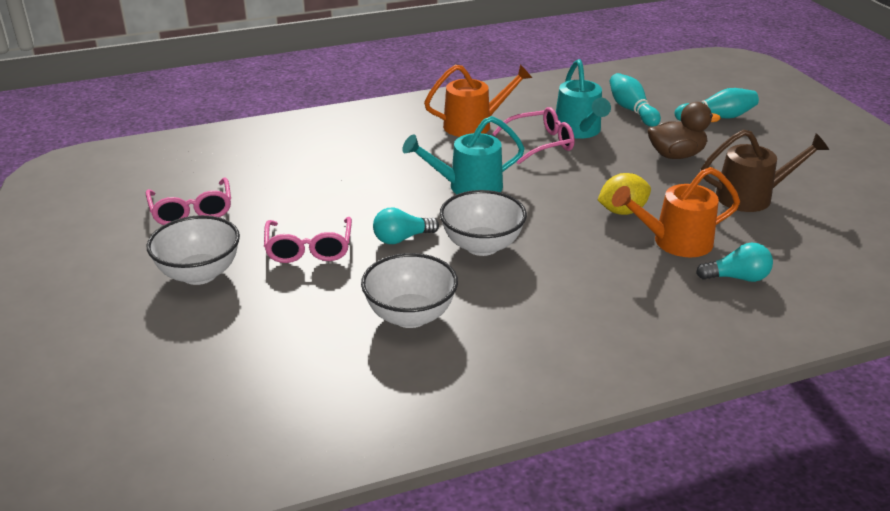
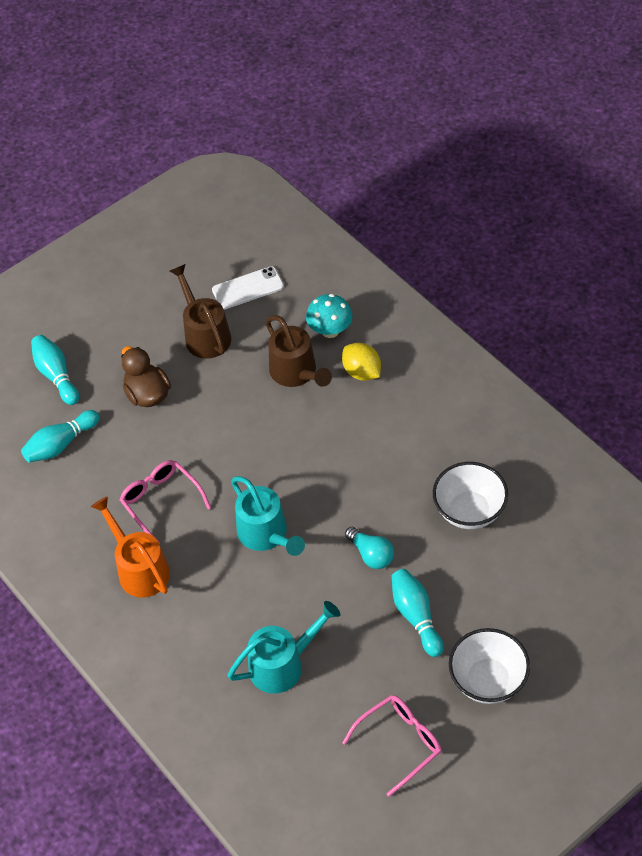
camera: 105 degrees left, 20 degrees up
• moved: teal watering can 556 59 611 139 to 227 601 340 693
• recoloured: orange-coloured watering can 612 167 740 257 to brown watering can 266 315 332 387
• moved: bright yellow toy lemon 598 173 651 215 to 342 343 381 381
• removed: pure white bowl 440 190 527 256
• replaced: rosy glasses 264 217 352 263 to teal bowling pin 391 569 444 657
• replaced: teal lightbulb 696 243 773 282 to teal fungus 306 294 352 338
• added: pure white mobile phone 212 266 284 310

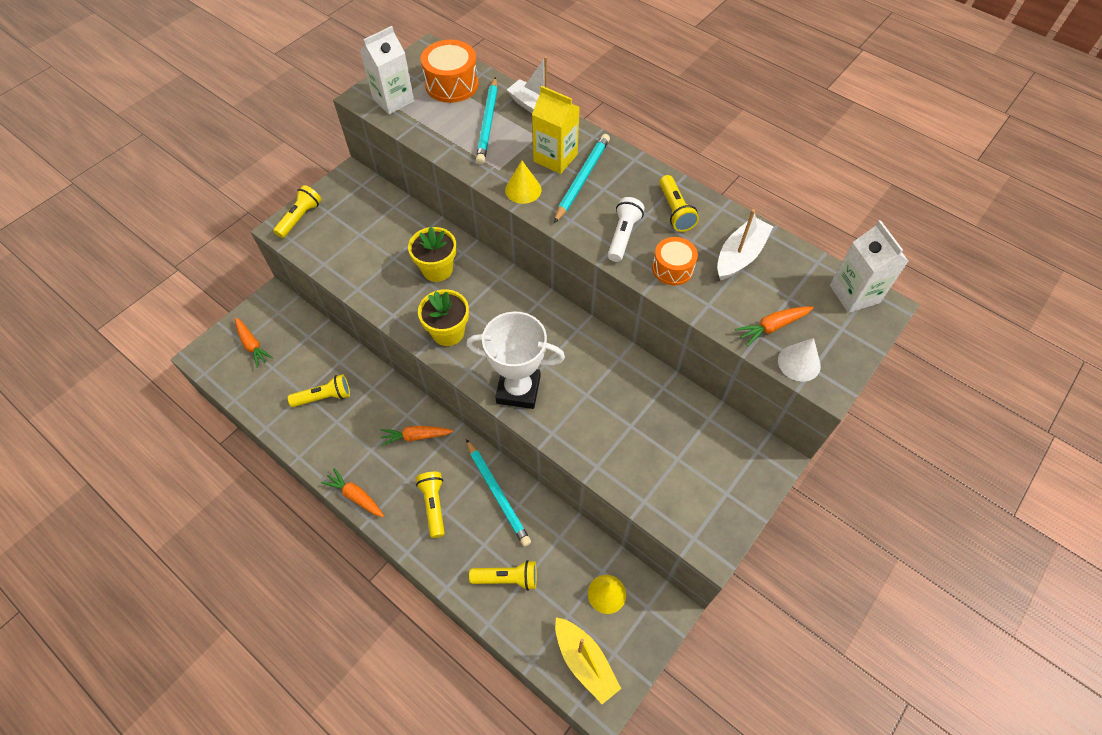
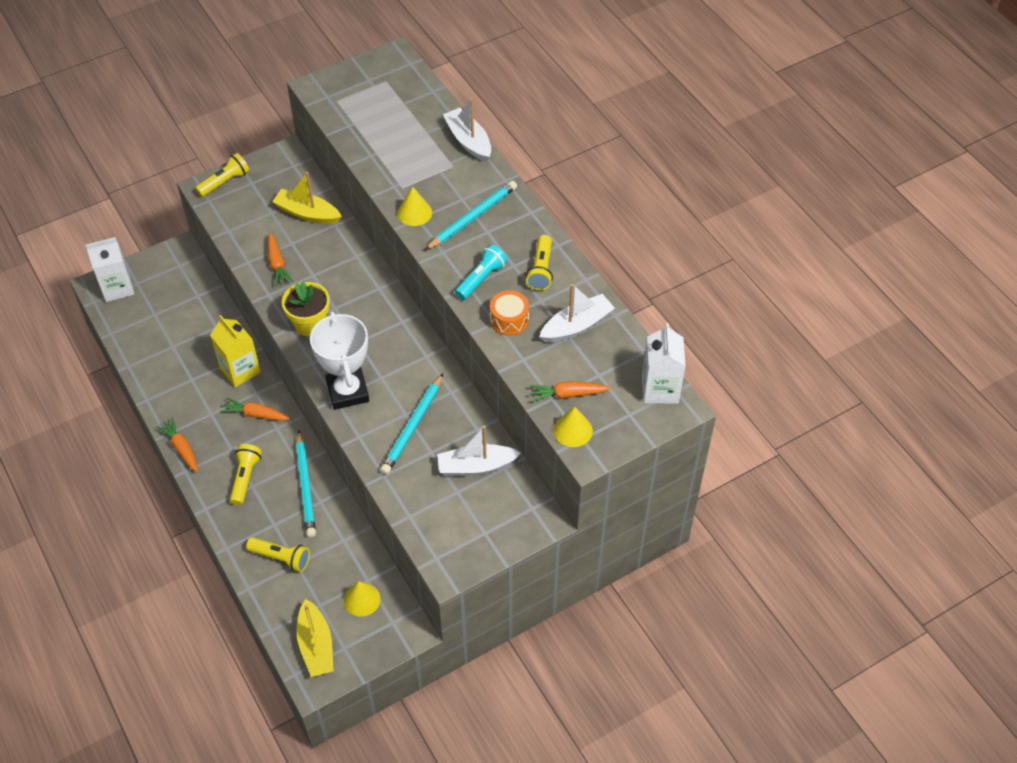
camera: 20 degrees right, 5 degrees down
• moved: pure white juice carton 360 26 414 114 to 86 237 134 302
• removed: orange-coloured toy drum 421 40 479 103
• moved: teal pencil 476 77 498 165 to 380 373 443 474
• moved: bright yellow juice carton 532 86 580 174 to 210 315 261 387
• recoloured: pure white flashlight 608 197 644 262 to teal flashlight 455 244 508 300
• removed: bright yellow flower pot 408 227 456 282
• turned: pure white trophy 466 312 565 409 = 310 311 369 410 45 degrees clockwise
• moved: orange-coloured carrot 235 318 273 368 to 268 233 293 286
• recoloured: pure white cone 778 338 821 382 to bright yellow cone 554 407 593 447
• removed: bright yellow flashlight 288 374 350 407
• added: bright yellow toy boat 272 172 342 224
• added: pure white toy boat 437 425 521 476

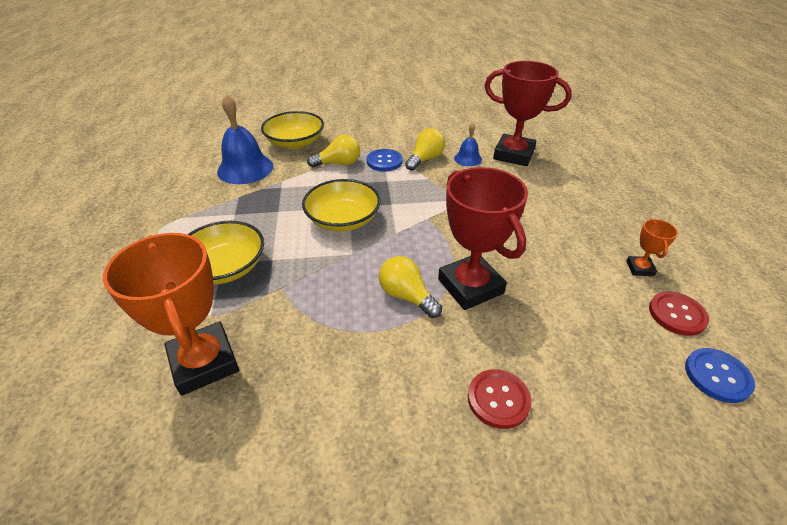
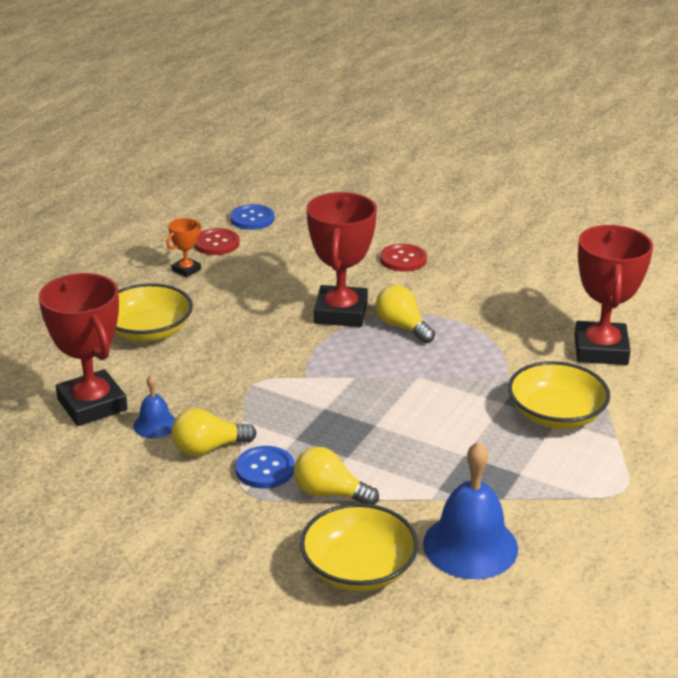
camera: 145 degrees left, 10 degrees down
• moved: bright yellow bowl 302 179 381 231 to 115 283 193 341
• recoloured: orange-coloured trophy 103 233 239 396 to crimson trophy 574 225 653 365
• turned: bright yellow lightbulb 379 256 442 318 = 375 285 435 343 150 degrees clockwise

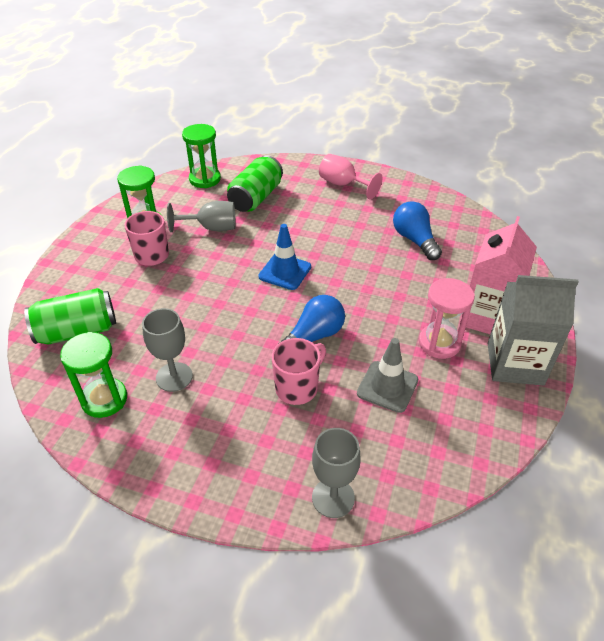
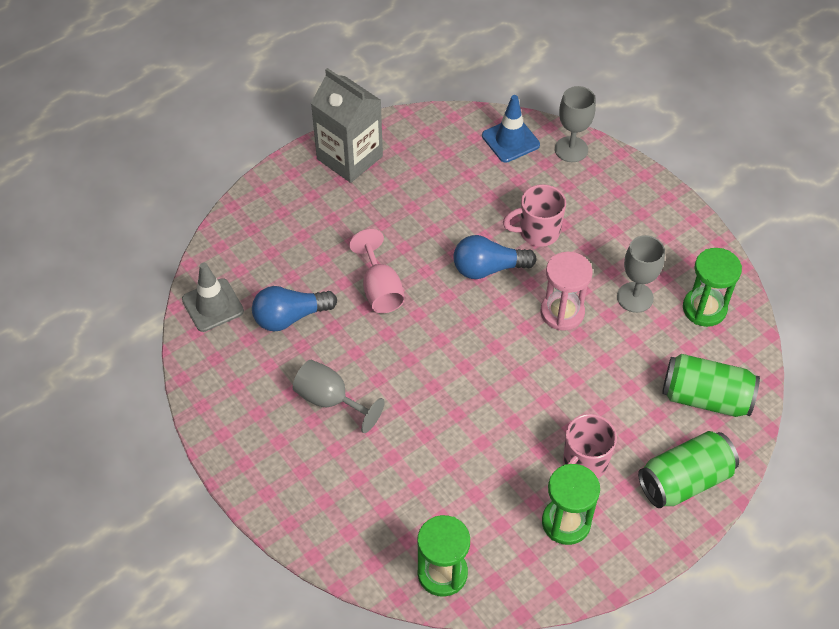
camera: 145 degrees left, 10 degrees up
• moved: rosy chalice 319 154 382 199 to 349 229 405 313
• moved: green can 227 155 283 212 to 638 431 739 508
• moved: gray chalice 167 201 235 232 to 293 360 385 433
• turned: cobalt lightbulb 393 201 442 260 = 252 286 337 331 60 degrees clockwise
• removed: rosy juice carton 459 216 537 334
• moved: cobalt safety cone 259 224 311 290 to 482 95 540 163
• moved: rosy sand timer 419 278 475 359 to 540 252 593 331
• moved: gray safety cone 357 338 418 413 to 182 263 244 332

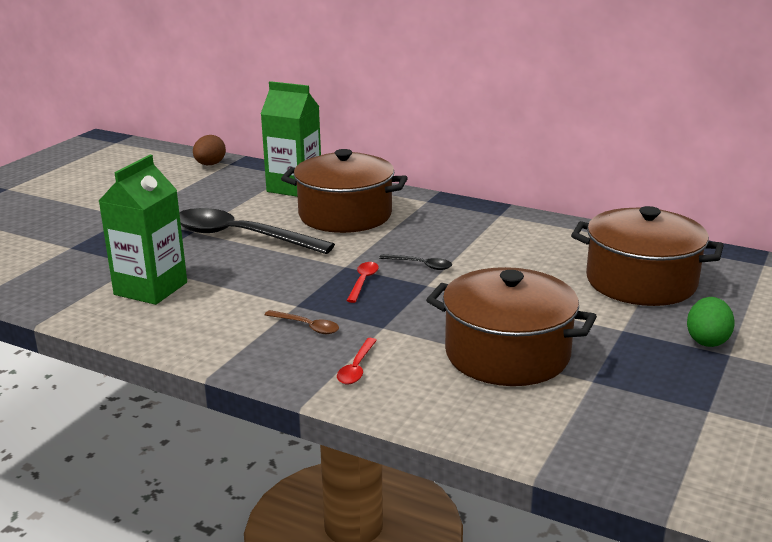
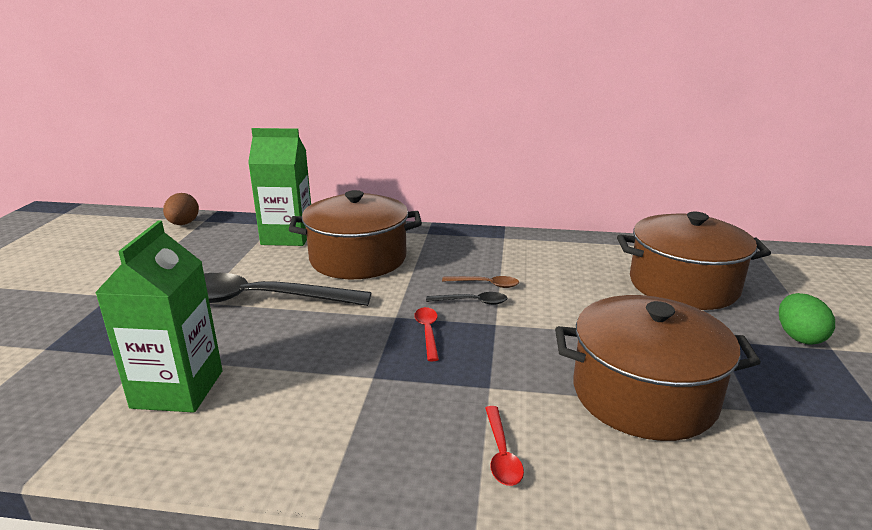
camera: 20 degrees left, 0 degrees up
• moved: brown spoon 264 310 339 334 to 442 276 519 288

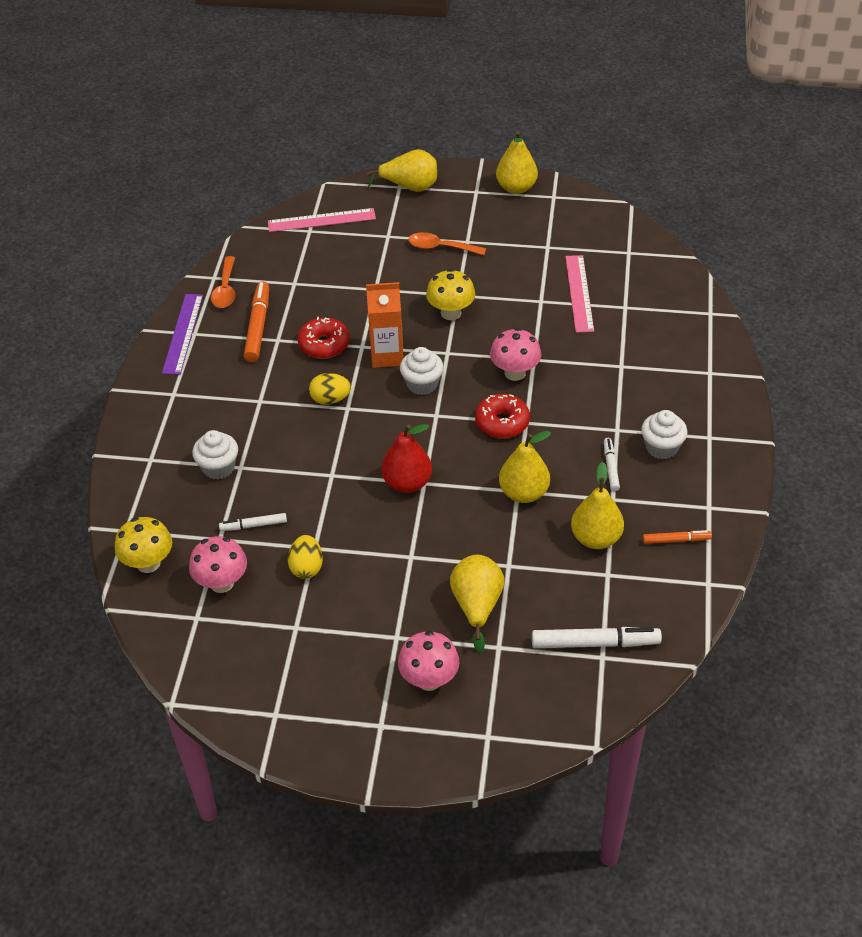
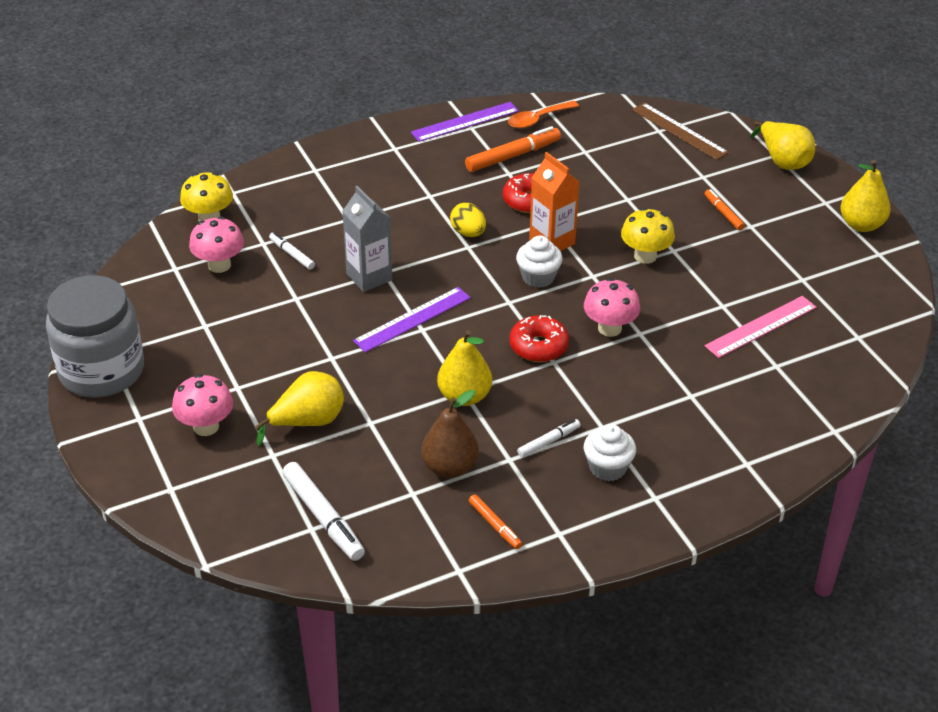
camera: 55 degrees right, 5 degrees down
• recoloured: rosy straightedge 268 208 376 232 to brown straightedge 632 103 729 160
• replaced: orange-coloured spoon 408 232 486 255 to orange-coloured marker pen 705 189 745 230
• replaced: crimson toy pear 381 424 432 493 to royal purple straightedge 353 287 471 352
• removed: pure white muffin 192 430 238 480
• recoloured: bright yellow toy pear 571 462 624 549 to brown toy pear 421 390 479 478
• removed: bright yellow egg 288 535 323 579
• added: gray juice carton 342 186 392 292
• added: gray preserve jar 46 275 144 398

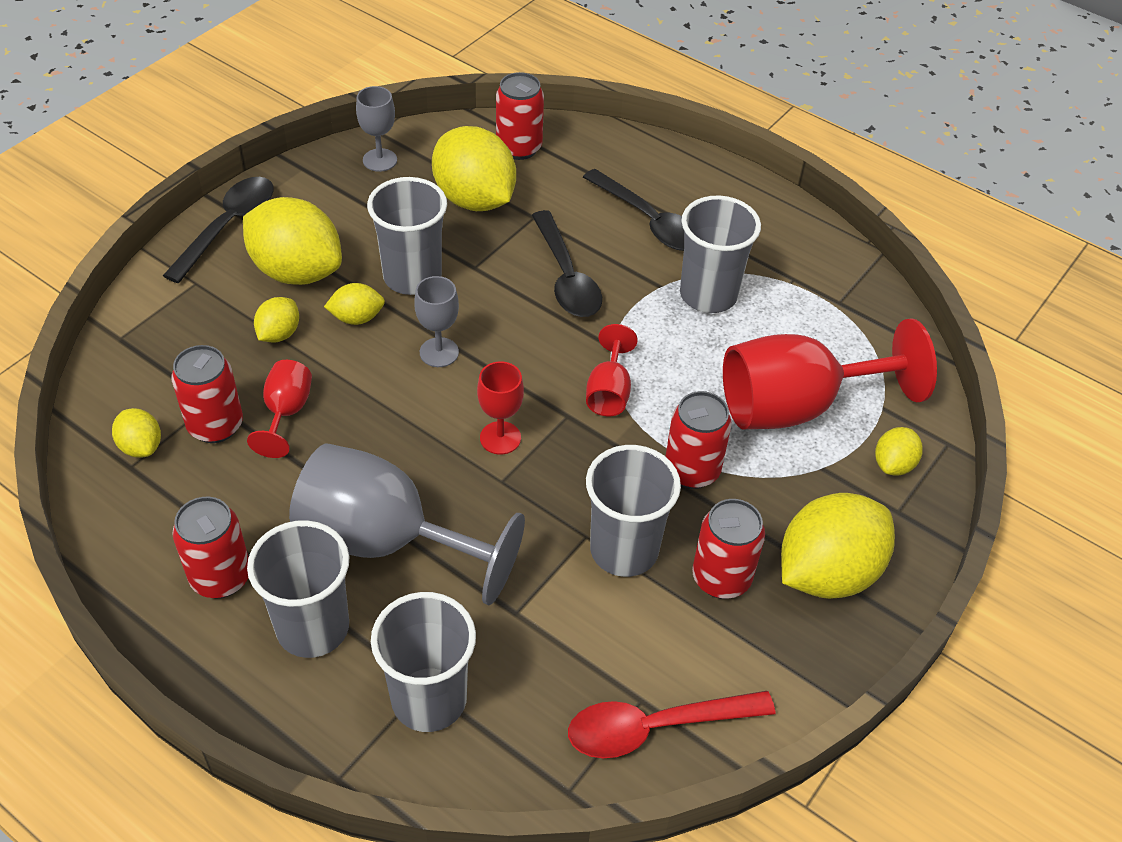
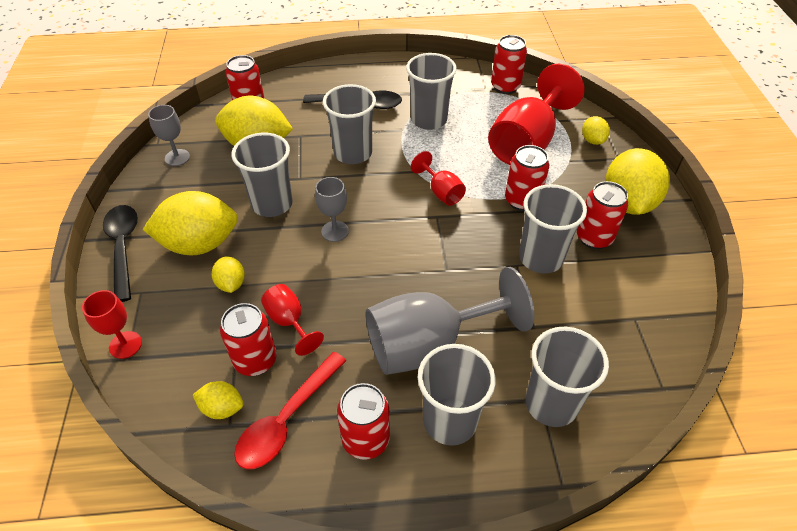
camera: 40 degrees left, 0 degrees up
• replaced: jet-black spoon 532 210 602 317 to gray beaker 323 84 376 164
• removed: bright yellow toy lemon 324 283 385 325
• moved: crimson chalice 477 361 524 455 to 82 290 142 359
• moved: crimson spoon 568 691 775 758 to 234 352 347 469
• added: crimson can 491 35 527 94

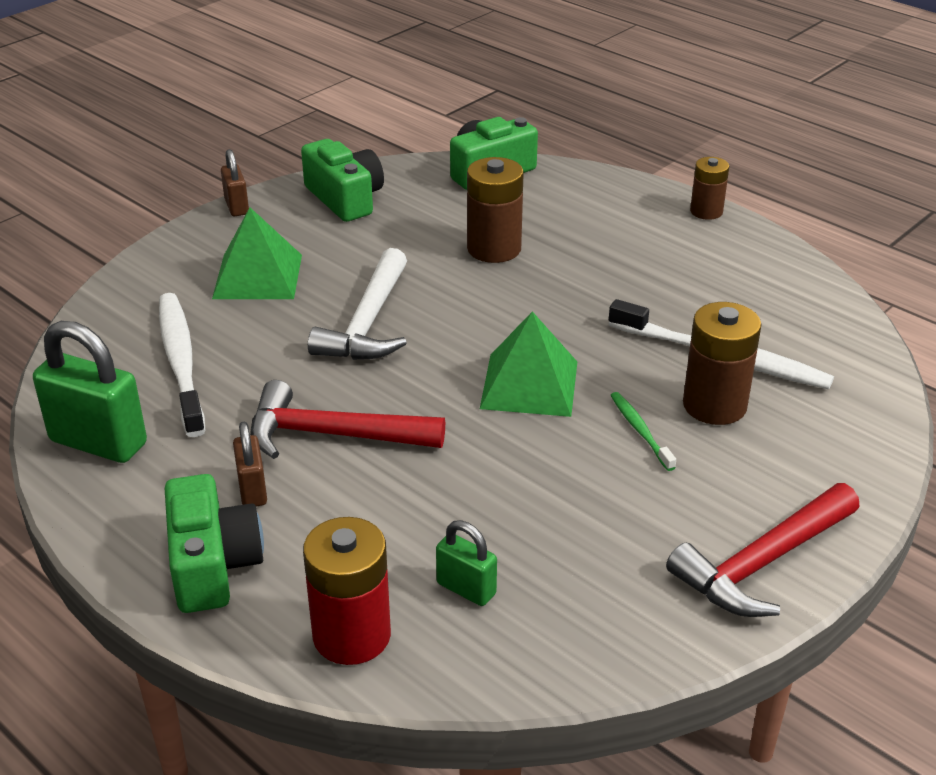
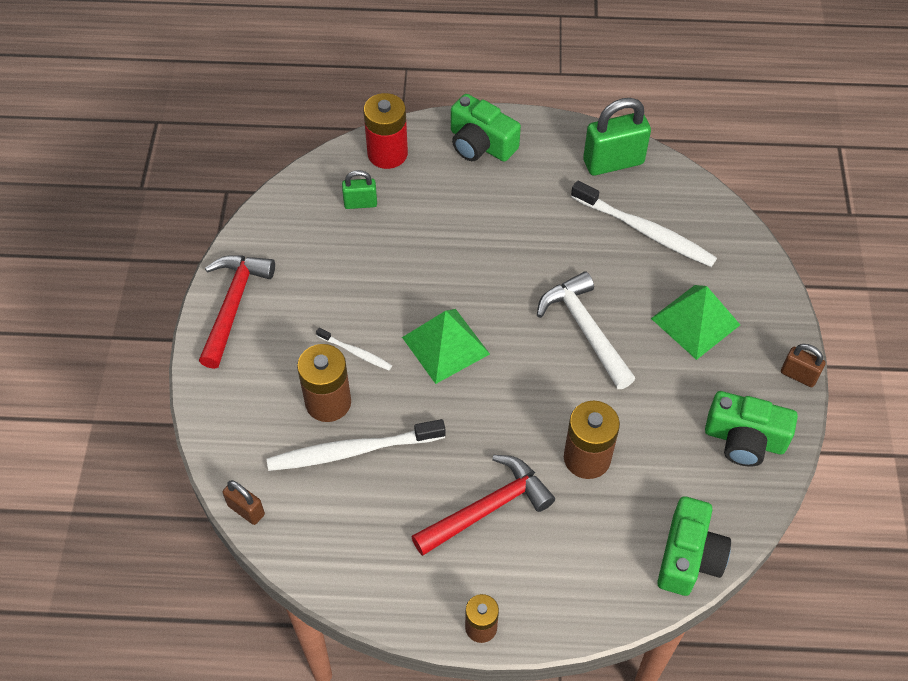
camera: 140 degrees right, 20 degrees up
• moved: crimson claw hammer 250 380 445 459 to 411 455 555 556
• recoloured: green tooth brush 610 392 676 471 to pure white tooth brush 316 328 392 370
• moved: brown lock 233 422 267 506 to 222 480 265 525

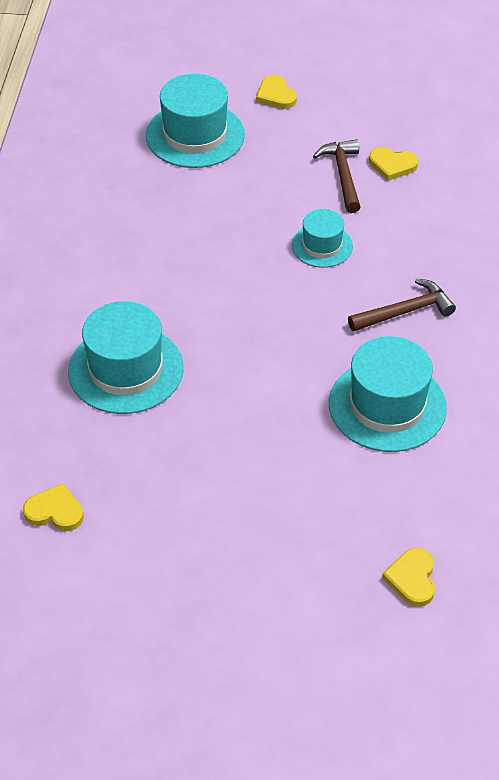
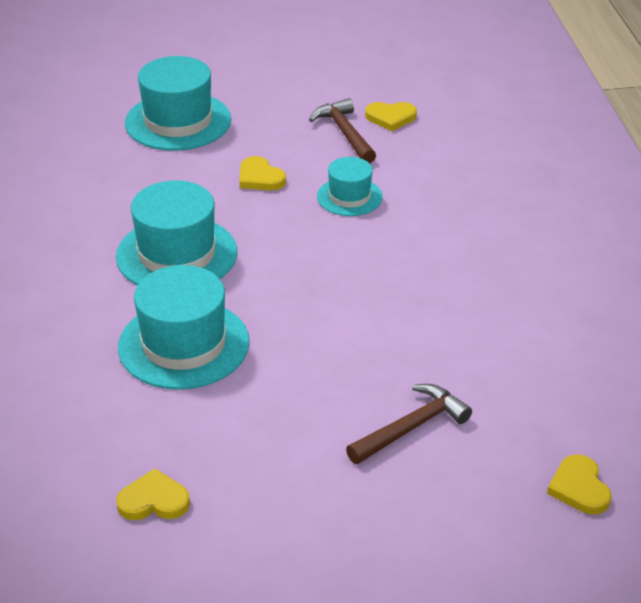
camera: 15 degrees left, 10 degrees down
• moved: bright yellow love heart 256 75 297 109 to 240 156 286 191
• moved: brown claw hammer 348 279 456 331 to 346 384 472 464
• moved: teal hat 329 337 447 452 to 116 180 237 285

